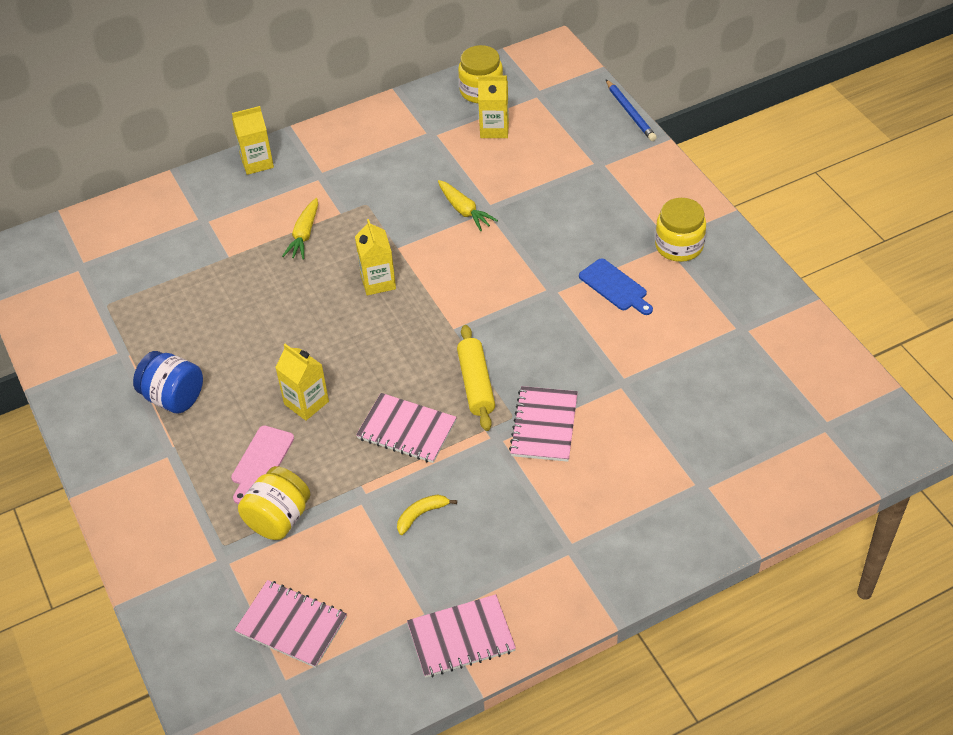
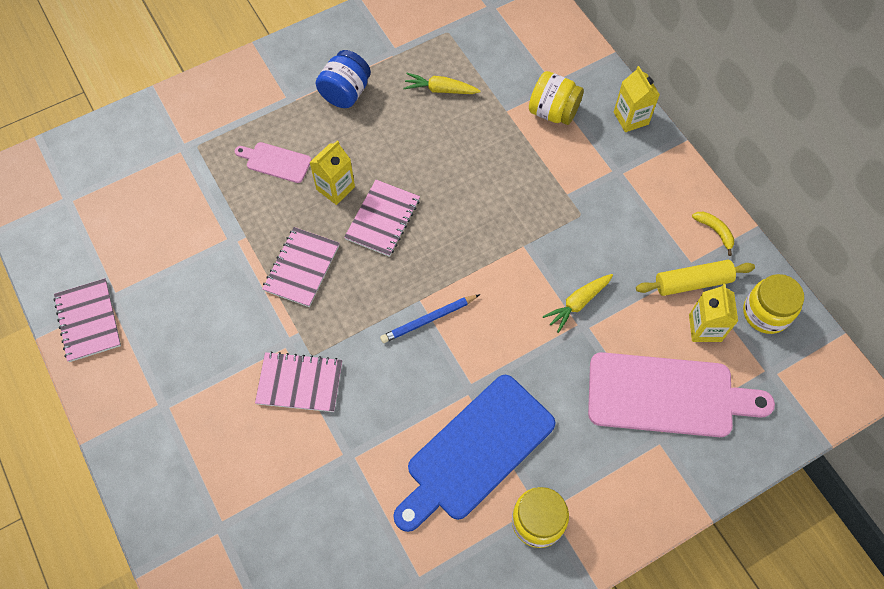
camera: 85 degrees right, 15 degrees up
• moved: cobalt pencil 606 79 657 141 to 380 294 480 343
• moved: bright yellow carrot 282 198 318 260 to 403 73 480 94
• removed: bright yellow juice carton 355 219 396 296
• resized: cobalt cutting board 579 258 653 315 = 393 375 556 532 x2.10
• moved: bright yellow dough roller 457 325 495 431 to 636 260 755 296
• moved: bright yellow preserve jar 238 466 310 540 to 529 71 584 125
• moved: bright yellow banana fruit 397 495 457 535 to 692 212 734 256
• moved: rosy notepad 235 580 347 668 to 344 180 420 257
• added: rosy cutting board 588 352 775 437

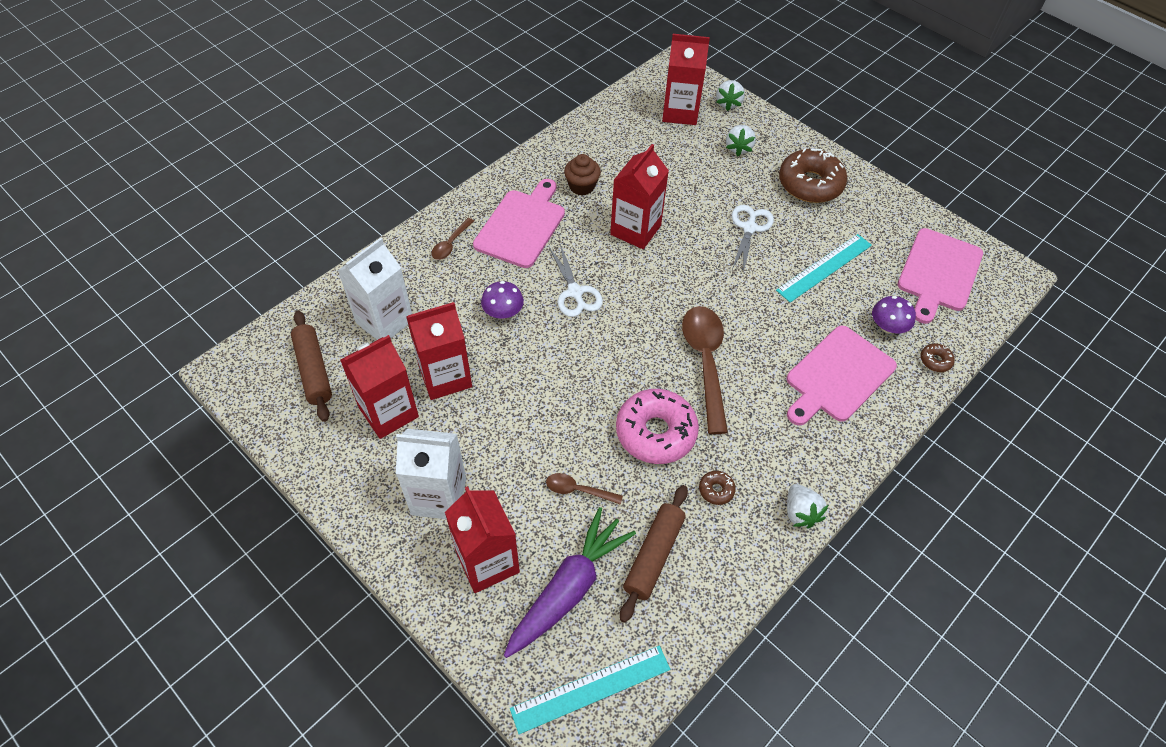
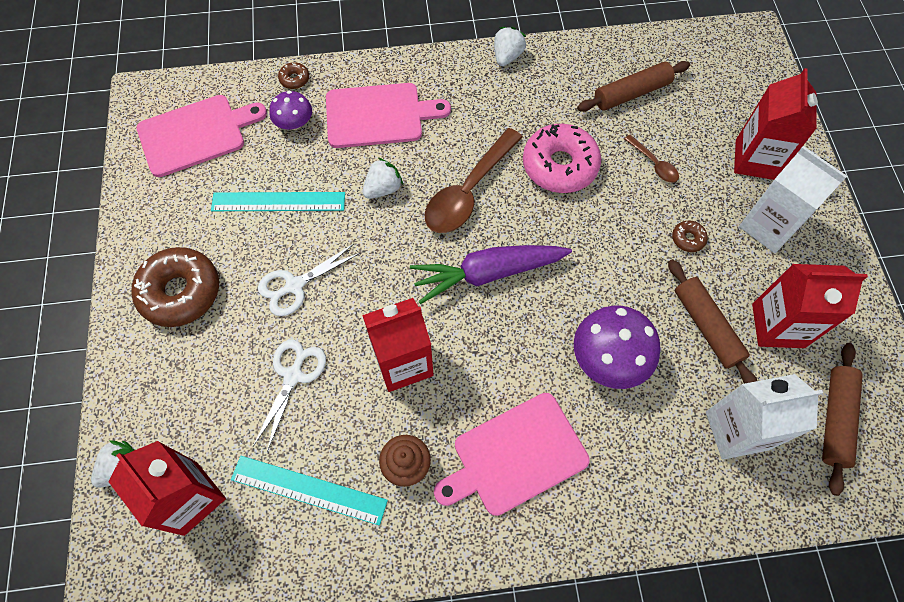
camera: 140 degrees left, 10 degrees up
• moved: pure white toy strawberry 726 125 756 156 to 362 158 403 199
• removed: brown spoon 431 218 474 260
• moved: pure white pair of scissors 549 244 603 317 to 253 339 326 452
• resized: royal purple fungus 481 281 524 319 = 574 305 661 389 x1.69
• replaced: crimson juice carton 406 302 472 400 to brown dough roller 668 259 757 384
• moved: brown donut 699 471 736 505 to 672 221 708 252
• moved: royal purple carrot 504 507 636 658 to 410 245 572 304
• moved: teal straightedge 510 645 670 734 to 231 456 388 526

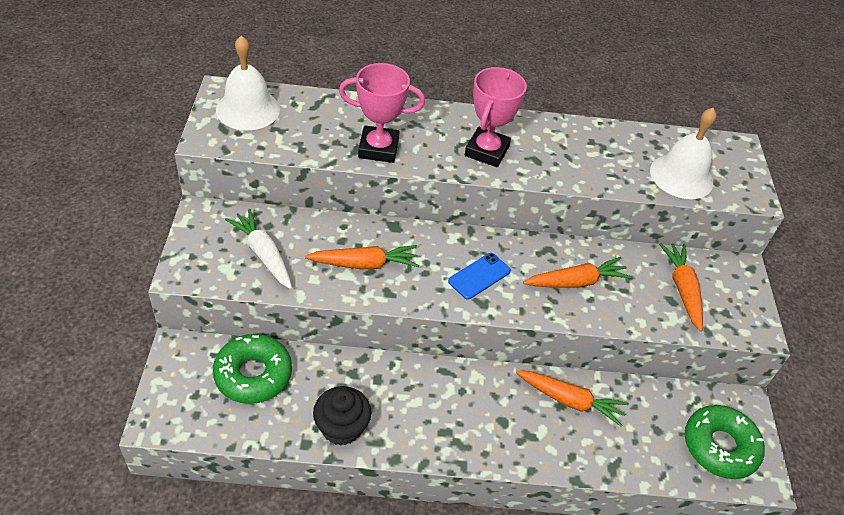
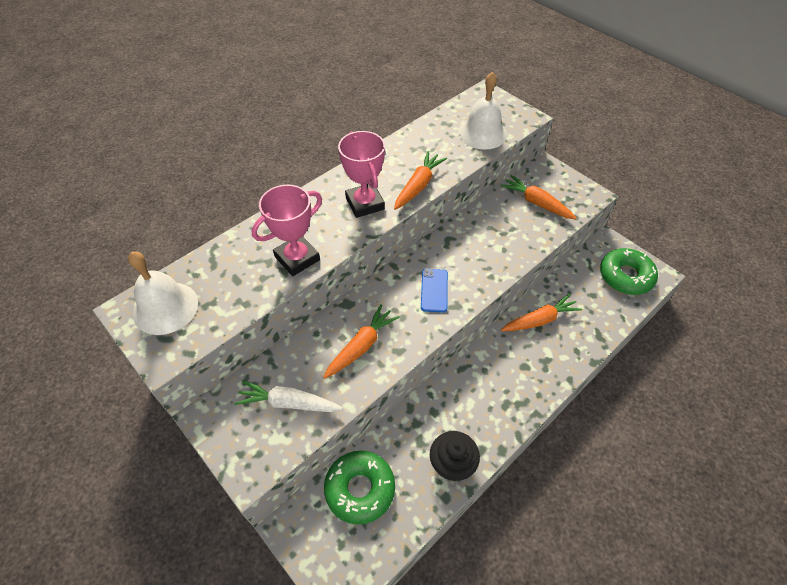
camera: 40 degrees left, 5 degrees up
• moved: orange-coloured carrot 523 257 632 288 to 394 151 447 210

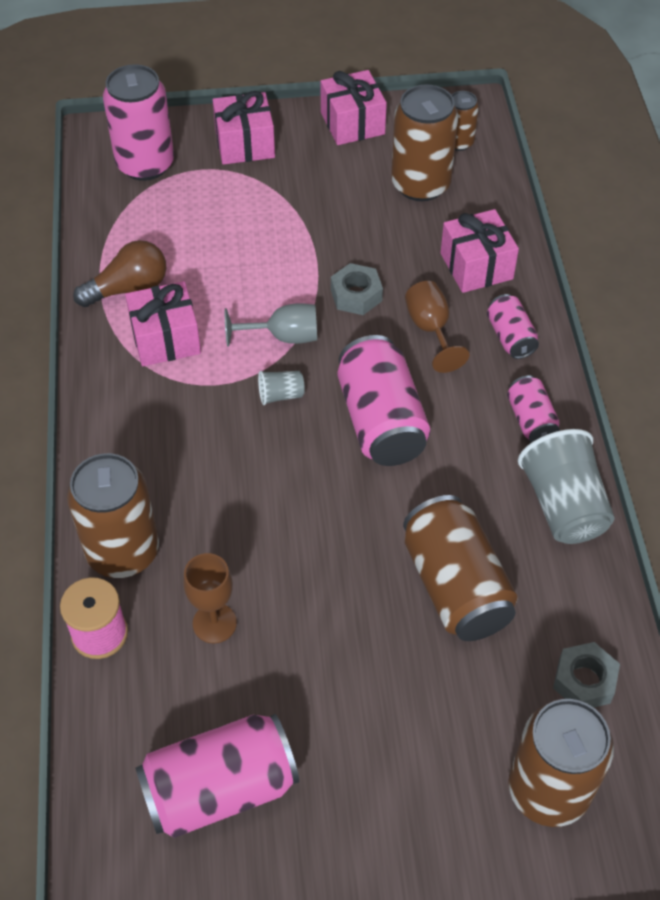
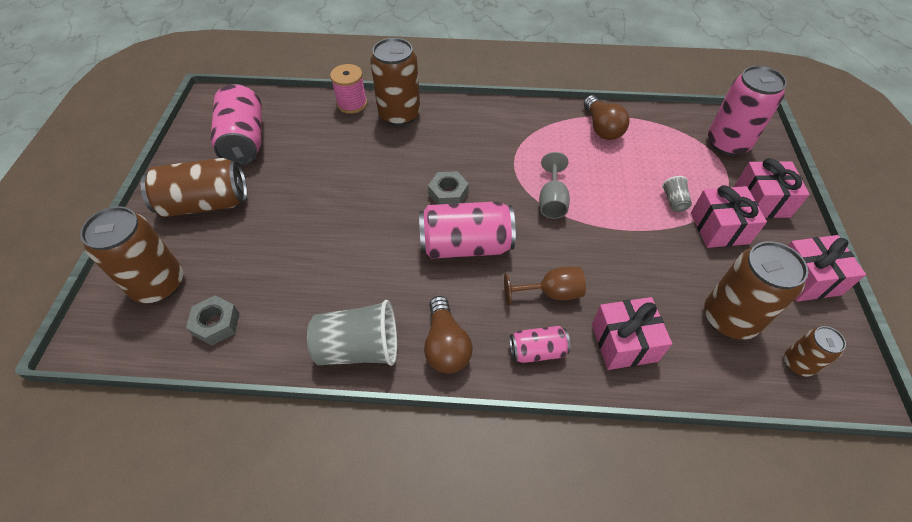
camera: 100 degrees right, 0 degrees up
• moved: gray hex nut 331 263 383 315 to 428 171 469 205
• moved: rosy present 125 281 201 366 to 691 185 767 248
• moved: gray beaker 258 371 305 405 to 662 176 692 212
• replaced: rosy can 507 375 560 443 to brown lightbulb 424 296 473 373
• moved: brown can 403 495 518 641 to 141 158 247 217
• removed: brown chalice 183 553 237 643

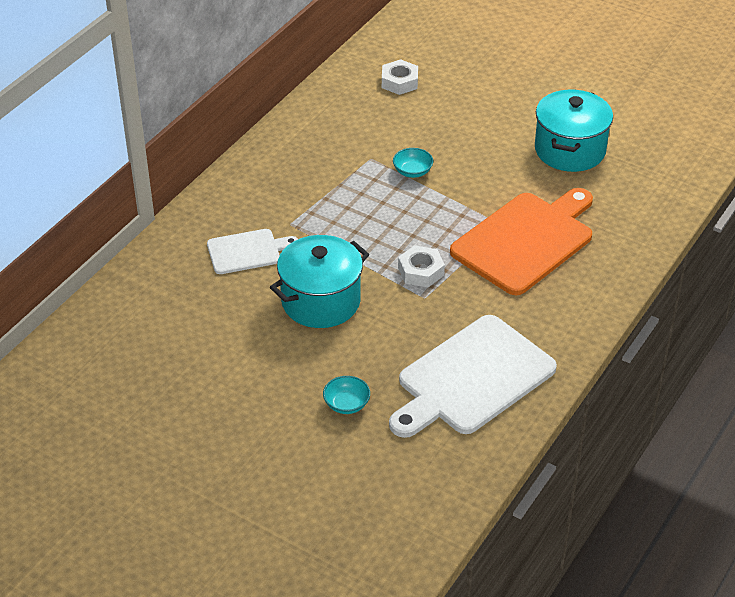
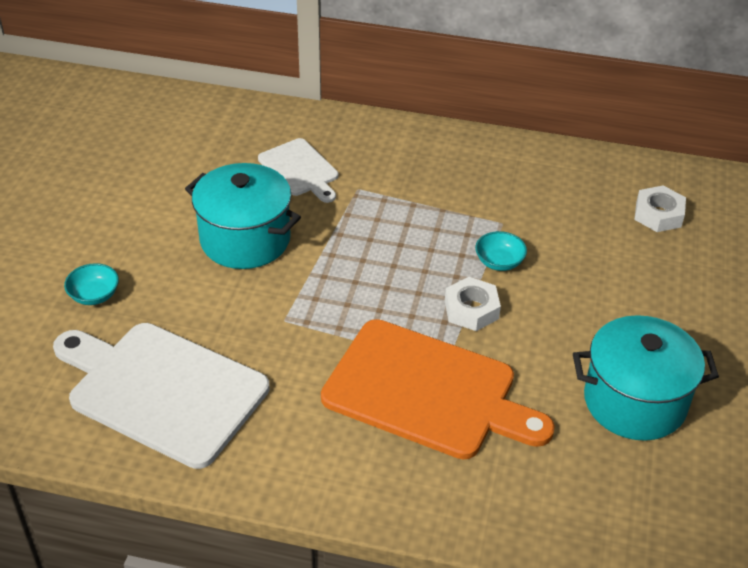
camera: 70 degrees right, 0 degrees up
• moved: pure white hex nut 398 245 445 287 to 445 277 501 331

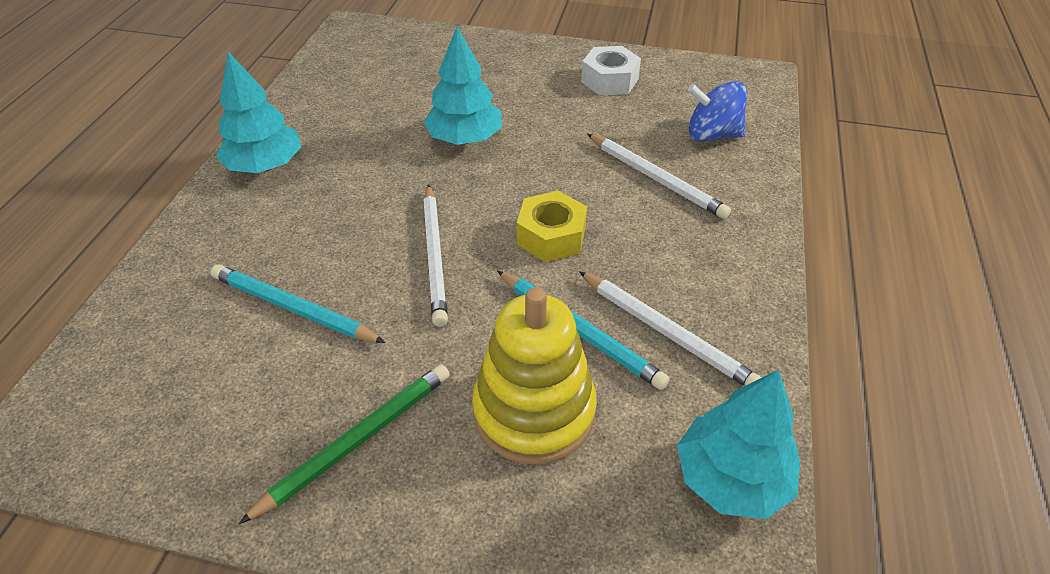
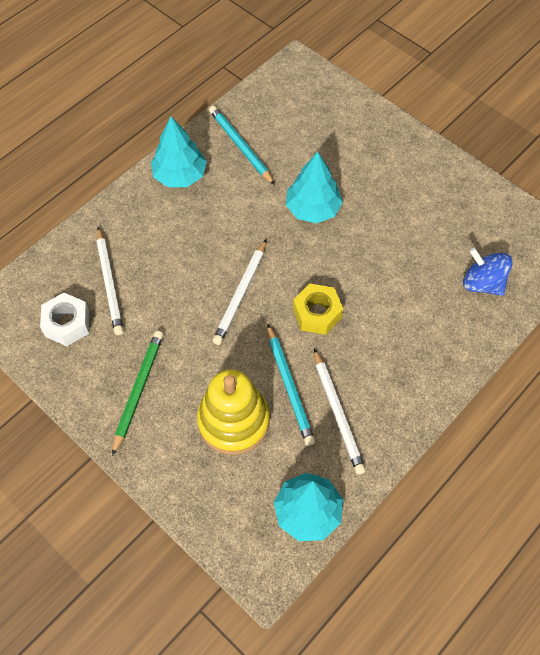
camera: 30 degrees right, 15 degrees up
• moved: pure white hex nut 581 46 641 95 to 40 293 90 346
• moved: pure white pencil 587 134 731 219 to 96 227 124 335
• moved: teal pencil 211 265 386 343 to 209 106 275 185
• turned: green pencil 239 364 450 524 = 112 331 163 456 60 degrees counterclockwise

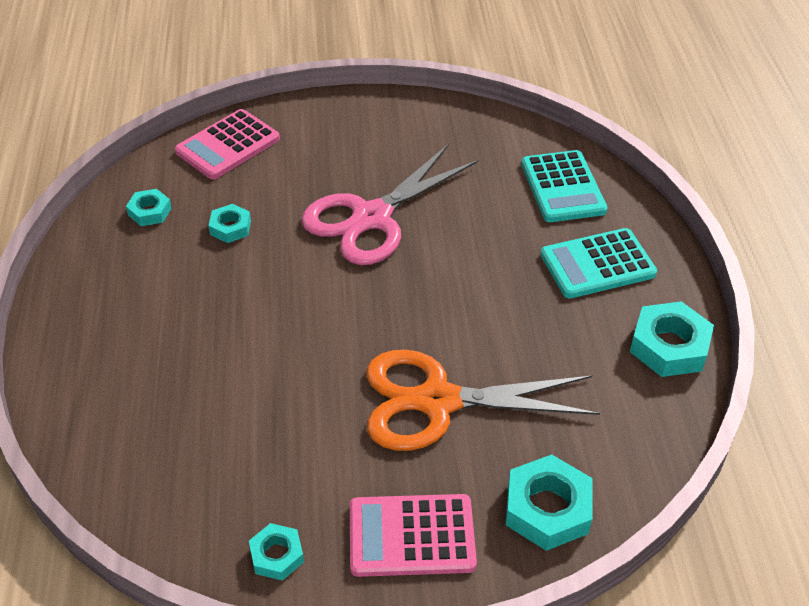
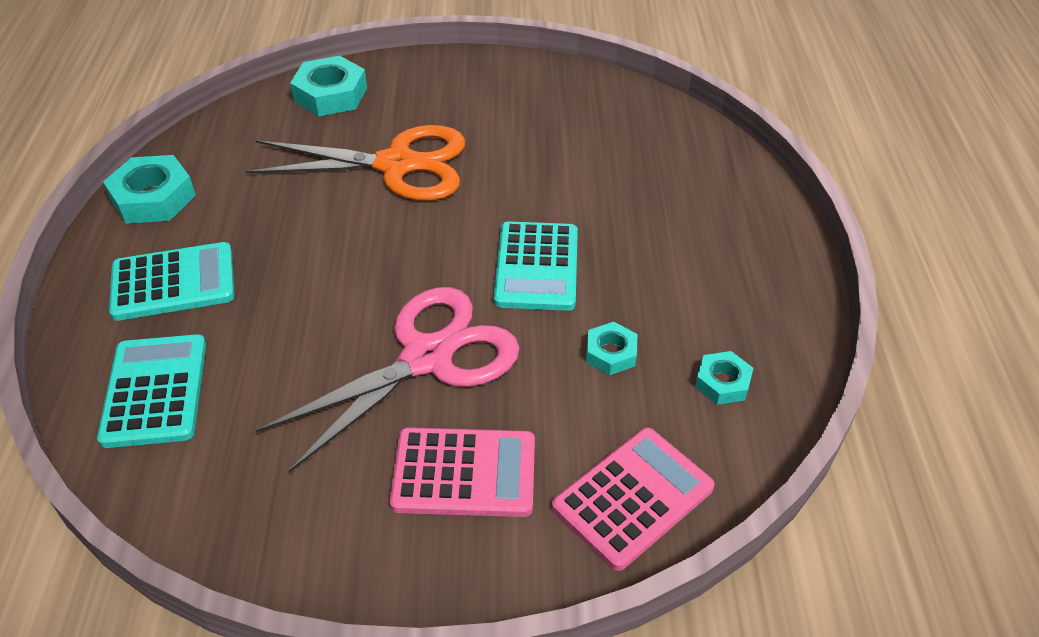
camera: 175 degrees left, 0 degrees up
• moved: rosy pocket calculator 350 494 477 577 to 390 427 535 517
• removed: teal hex nut 249 523 304 581
• added: teal pocket calculator 494 221 578 311

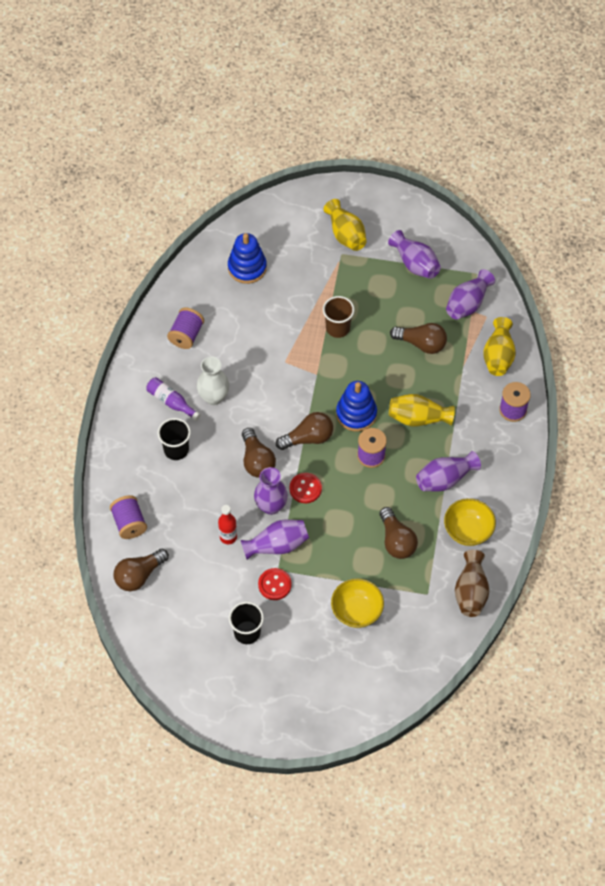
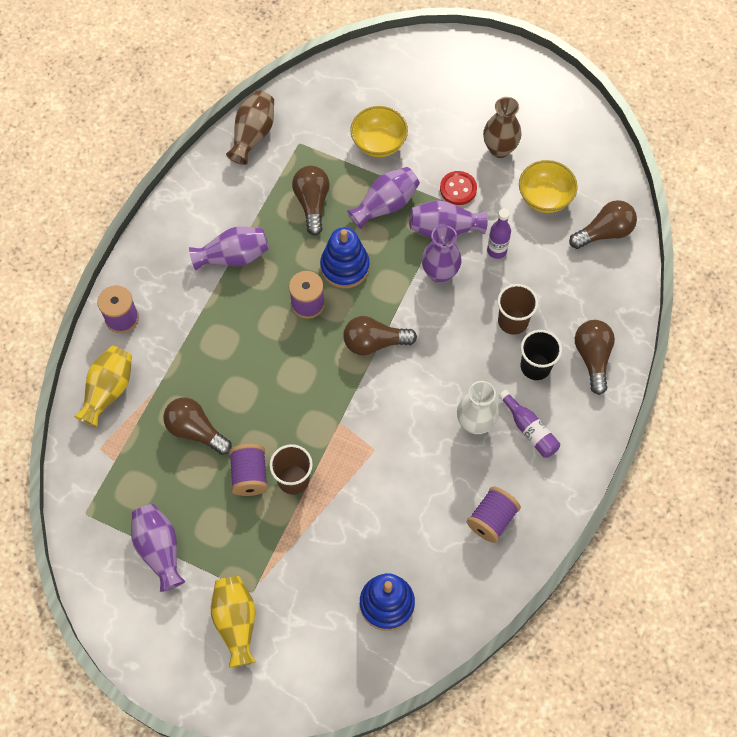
camera: 165 degrees left, 5 degrees up
• moved: royal purple flower vase 446 269 495 319 to 347 167 420 230
• moved: cobalt stacking toy 336 381 377 432 to 320 227 370 288
• removed: bright yellow flower vase 389 394 455 426
• moved: brown lightbulb 242 428 276 478 to 575 320 615 395
• removed: crimson shirt button 290 473 322 503
• moved: royal purple spool 110 495 147 539 to 229 444 268 496
• moved: bright yellow bowl 444 498 496 546 to 519 160 578 213
• recoloured: crimson bottle 218 505 237 544 to royal purple bottle 487 209 511 259
• replaced: jet-black beaker 229 602 264 644 to brown flower vase 483 97 521 158
• added: brown beaker 498 284 538 335

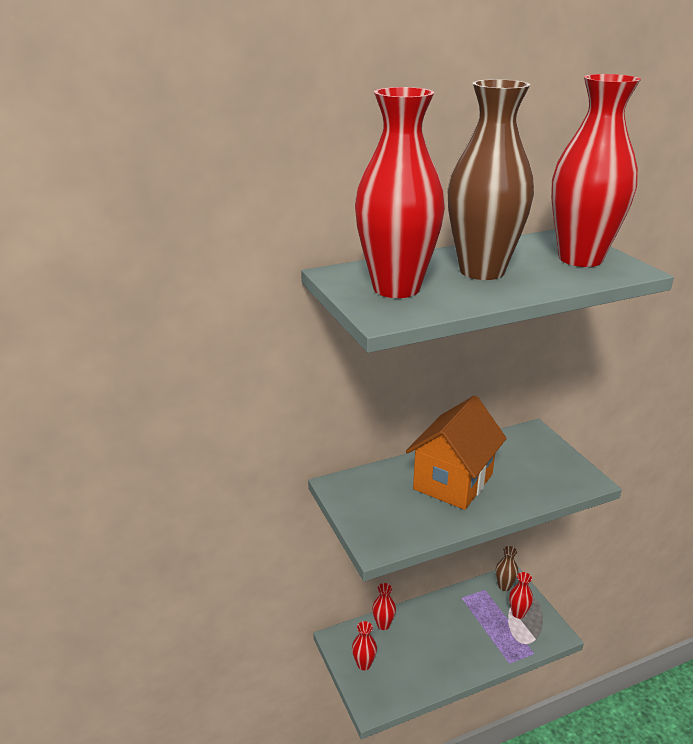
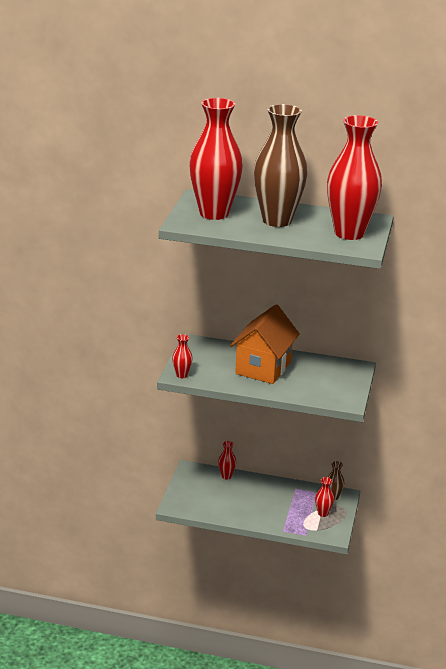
camera: 35 degrees right, 0 degrees up
• turned: orange-coloured toy house 406 395 507 510 = 230 305 300 384 45 degrees counterclockwise
• moved: crimson flower vase 352 621 377 670 to 172 334 193 378

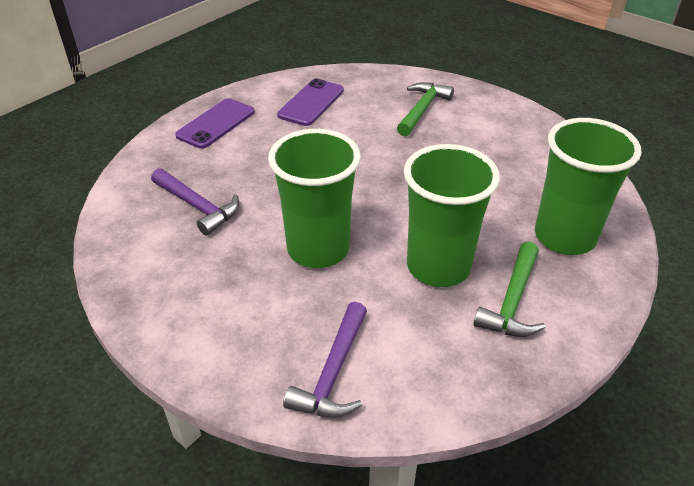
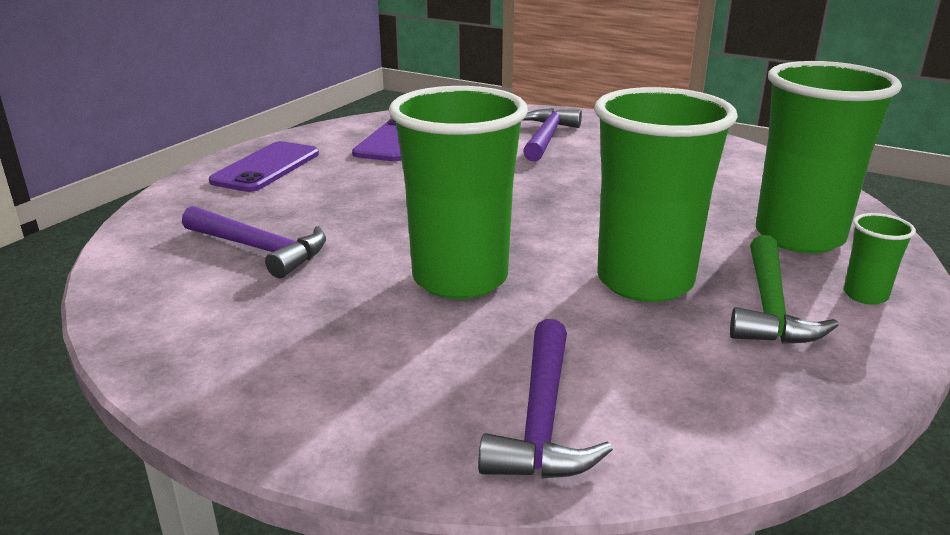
camera: 10 degrees left, 15 degrees down
• recoloured: green claw hammer 397 82 454 136 to royal purple claw hammer 522 108 582 162
• added: green beaker 844 213 916 305

